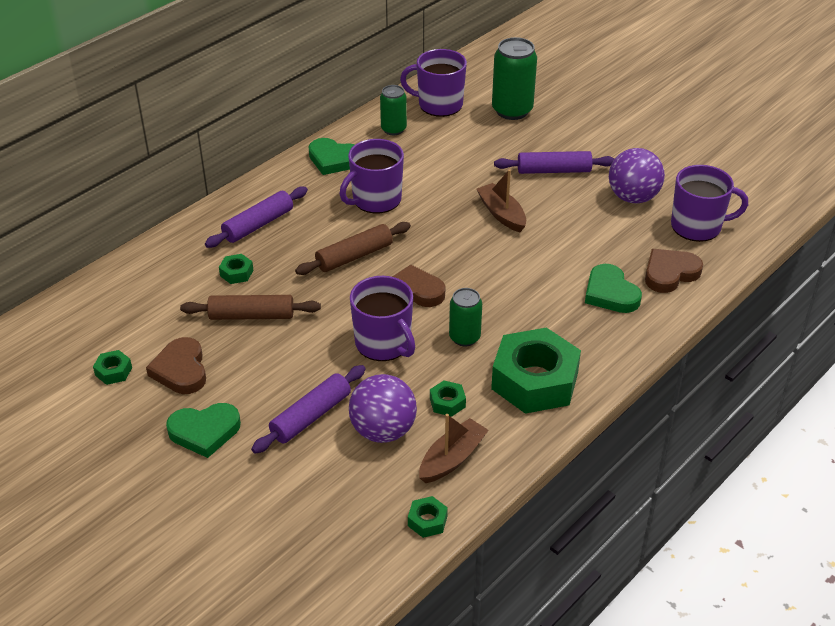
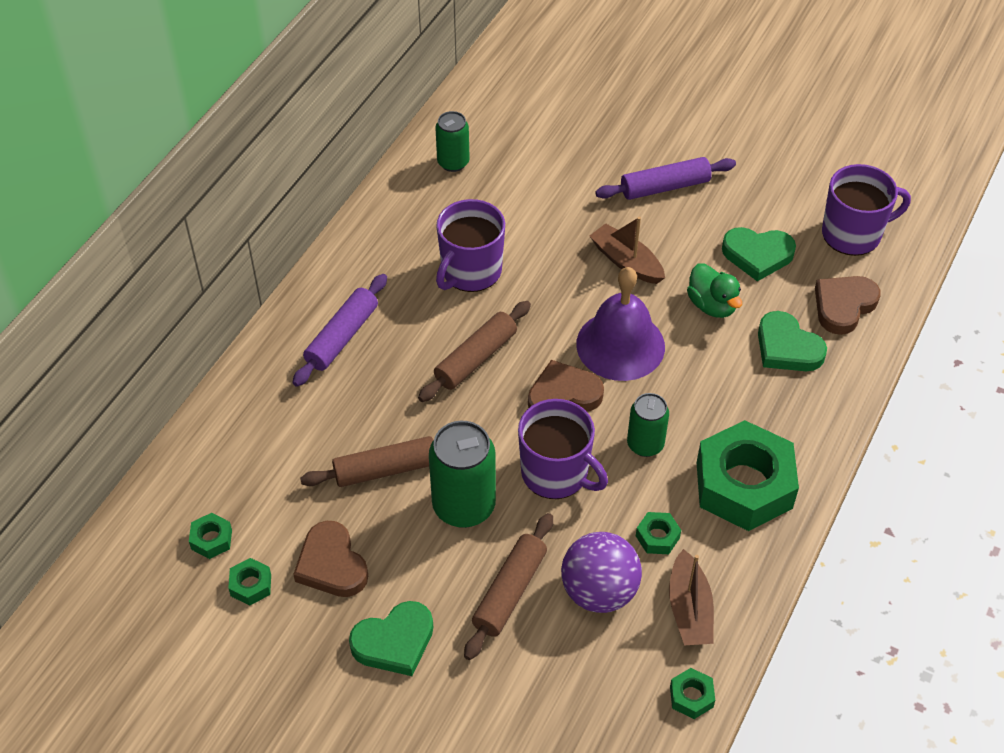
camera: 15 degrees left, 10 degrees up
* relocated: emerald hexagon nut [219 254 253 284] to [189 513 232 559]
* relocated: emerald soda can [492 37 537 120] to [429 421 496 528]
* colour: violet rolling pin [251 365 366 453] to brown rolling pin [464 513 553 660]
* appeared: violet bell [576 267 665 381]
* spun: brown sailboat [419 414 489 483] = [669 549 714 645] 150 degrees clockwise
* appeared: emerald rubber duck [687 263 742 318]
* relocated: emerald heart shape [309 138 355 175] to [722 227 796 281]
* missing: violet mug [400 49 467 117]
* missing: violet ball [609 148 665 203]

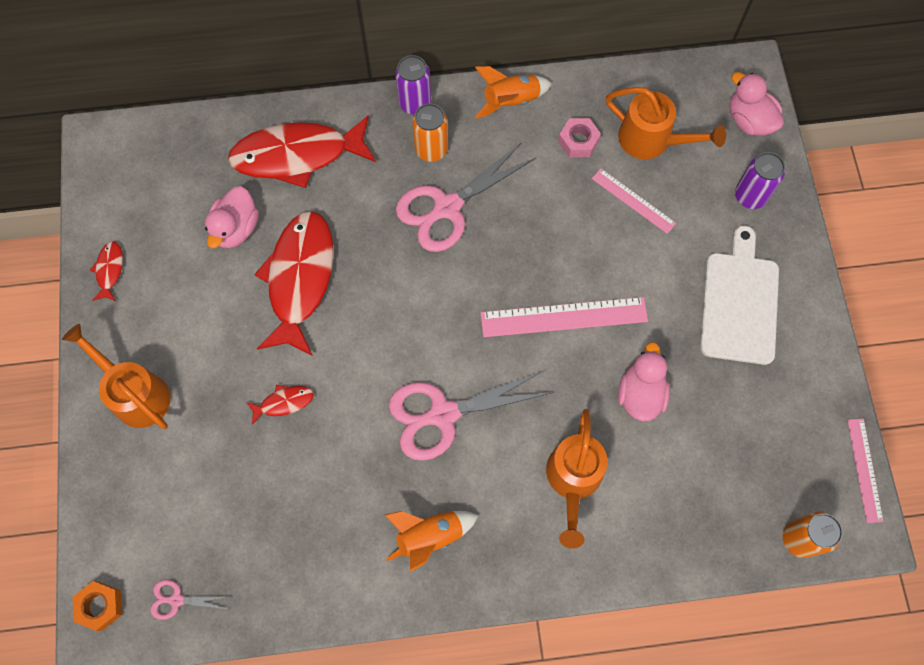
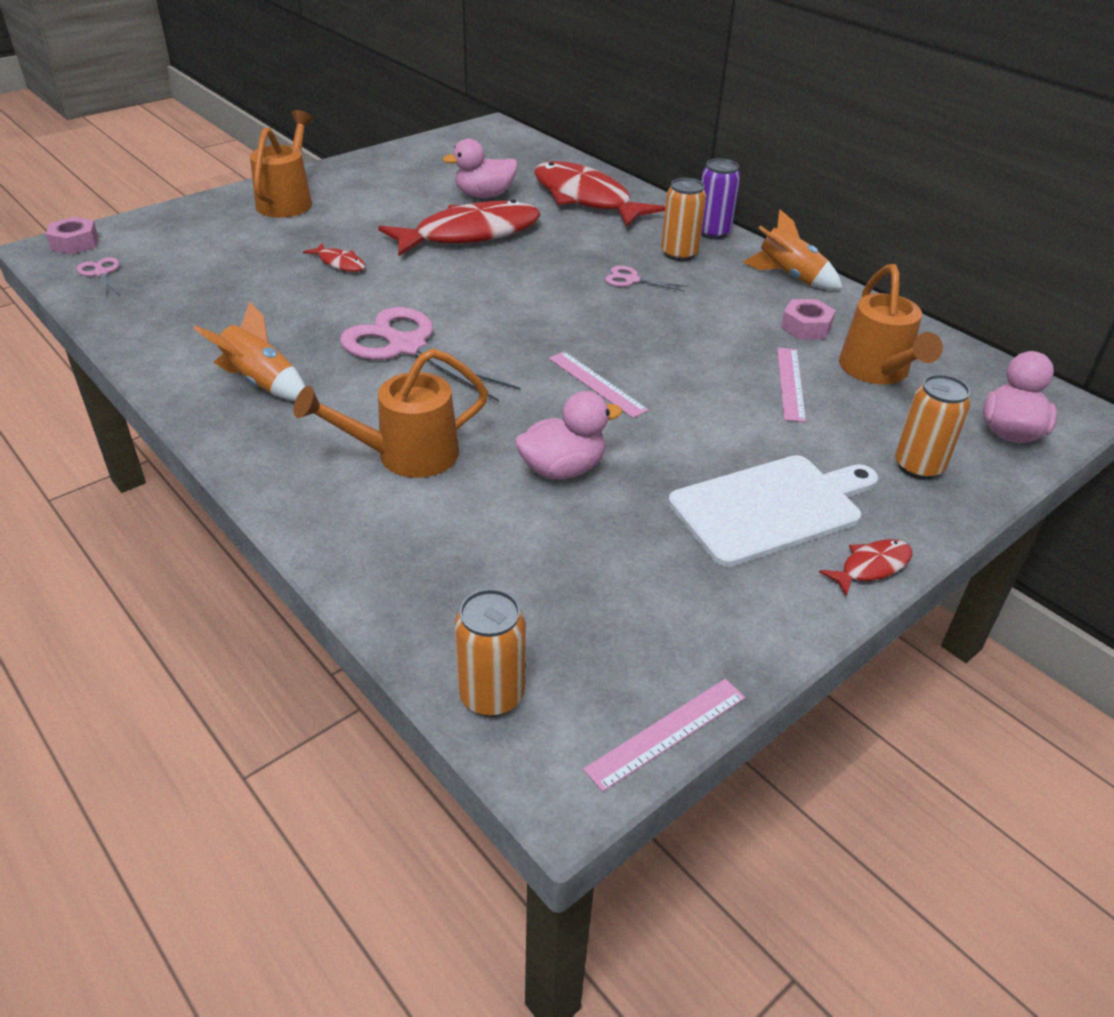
camera: 55 degrees right, 30 degrees down
* colour: bright orange hexagon nut [73 581 122 631] to rose-pink hexagon nut [46 217 99 254]
* size: rose-pink straightedge [481 297 648 337] = [549 352 649 418] x0.60
* size: rose-pink scissors [396 142 536 252] = [605 266 688 292] x0.46
* relocated: crimson fish [90 241 123 301] to [819 539 912 596]
* colour: violet soda can [735 152 785 209] to bright orange soda can [895 374 970 480]

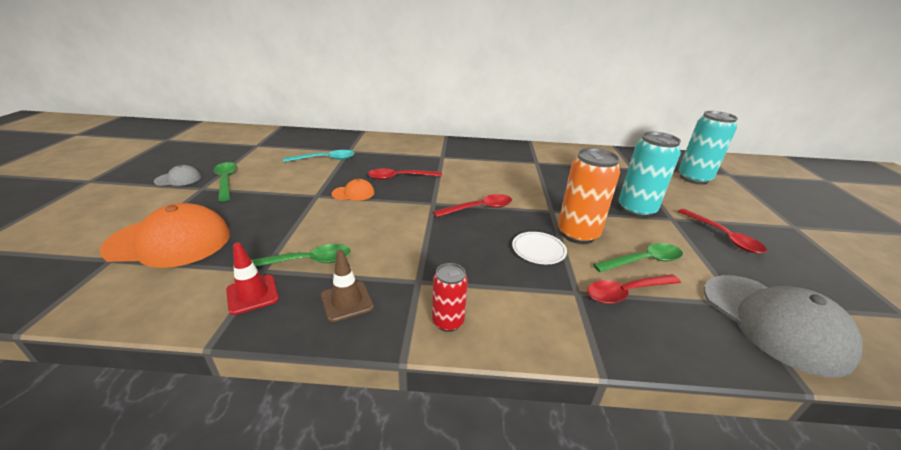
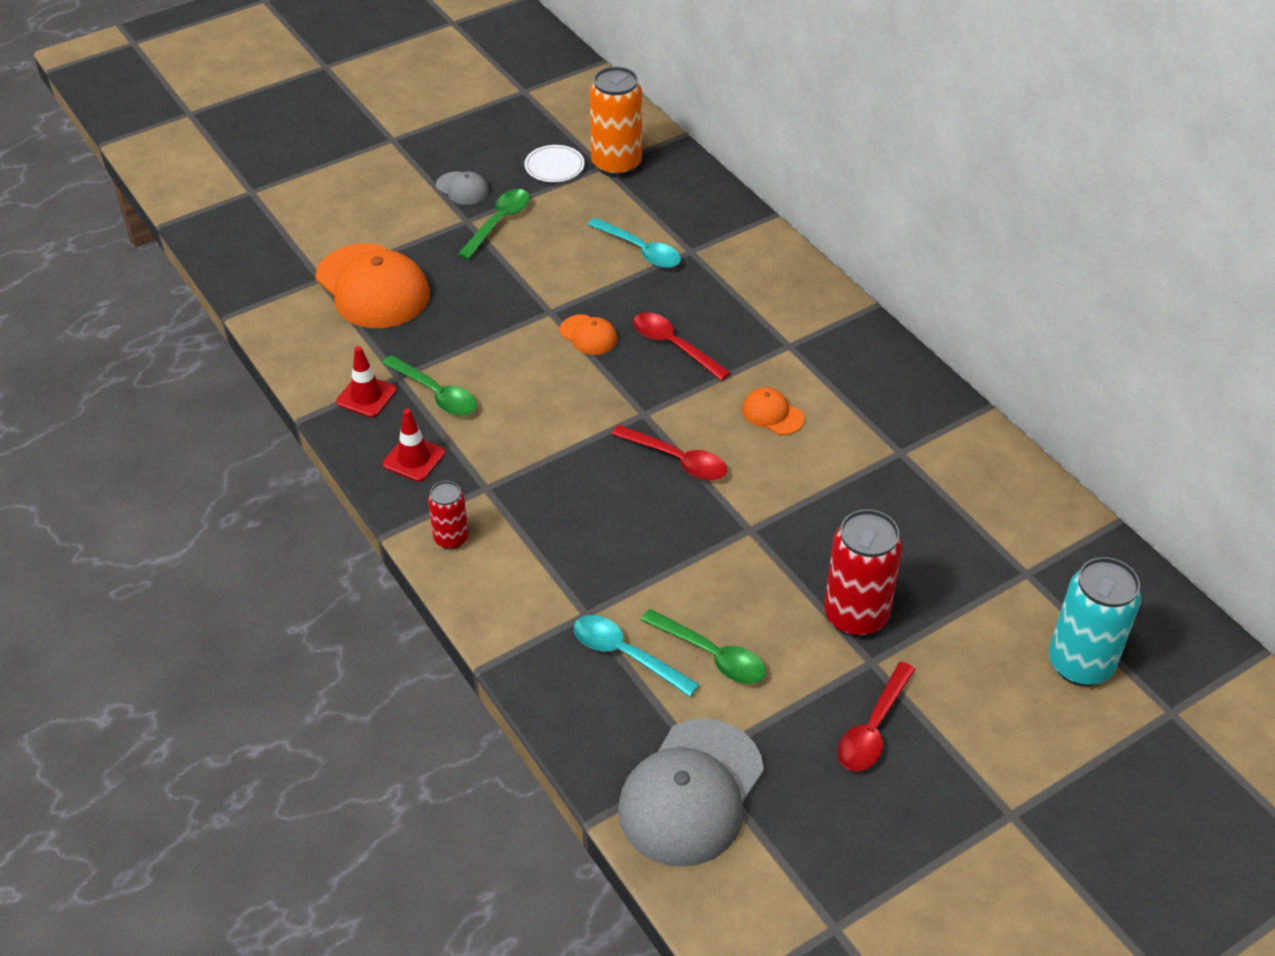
camera: 55 degrees right, 15 degrees up
* colour: brown road cone [321 250 374 322] to crimson road cone [383 409 445 482]
* relocated: snow-white dinner plate [512 232 567 264] to [525 145 585 182]
* colour: crimson tablespoon [587 274 681 304] to turquoise tablespoon [574 615 700 697]
* relocated: bright orange soda can [558 148 620 244] to [590 66 642 177]
* appeared: bright orange cap [742 387 804 435]
* colour: turquoise soda can [619 132 681 218] to crimson soda can [824 509 903 637]

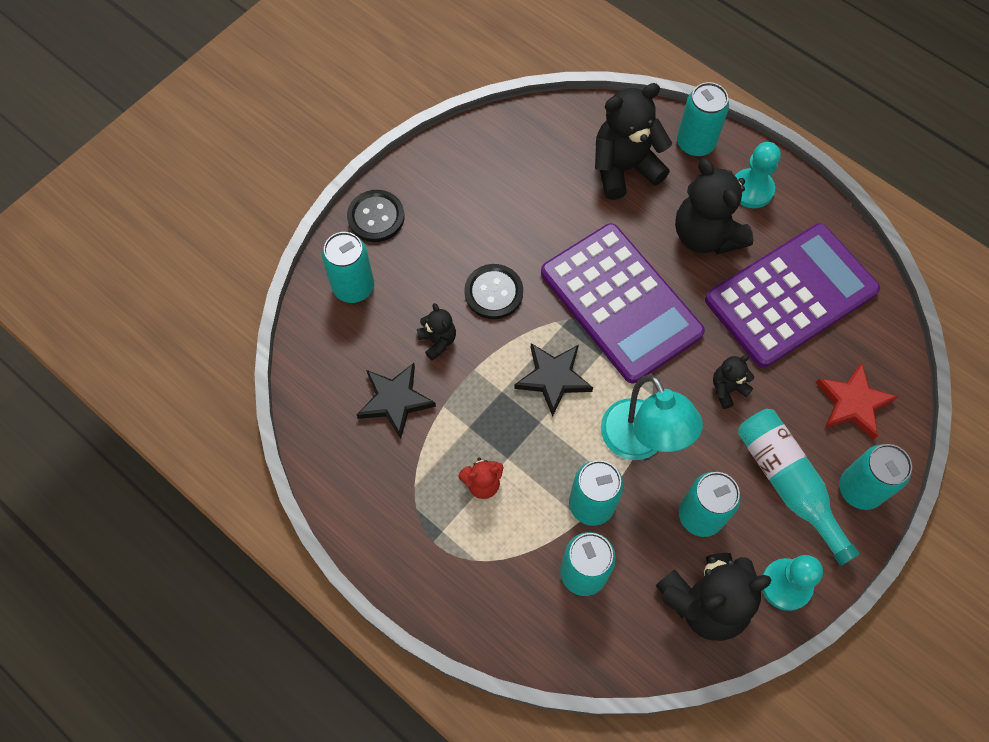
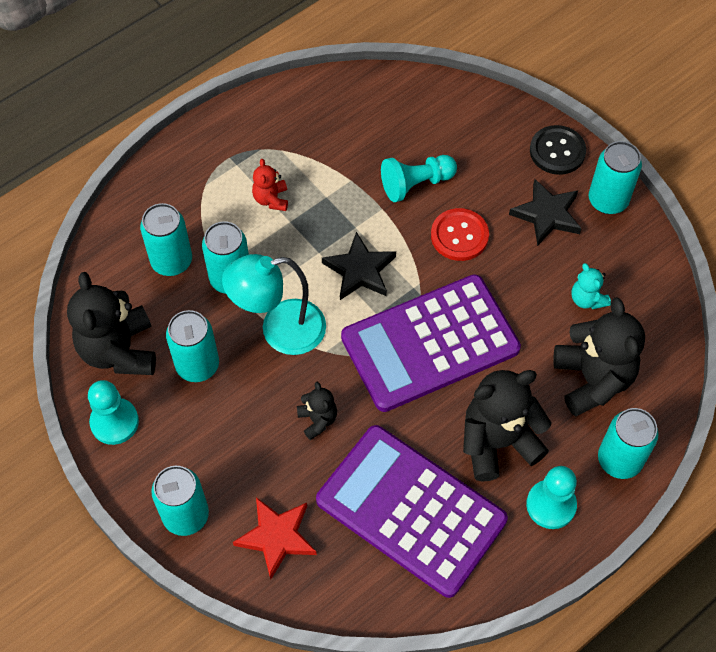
camera: 100 degrees right, 5 degrees down
* spun: violet adding machine [705 223 880 368] = [316 425 508 598] 150 degrees clockwise
* exchanged: ebony teddy bear [417 303 456 361] to turquoise pawn [381 155 457 202]
* colour: ebony button [464 264 523 319] to crimson button [431 208 489 261]
* relocated: ebony star [357 363 436 439] to [509 179 582 246]
* appeared: turquoise teddy bear [571 263 611 309]
* relocated: turquoise soda can [322 232 374 303] to [589 141 642 214]
* missing: turquoise flask [738 409 860 566]

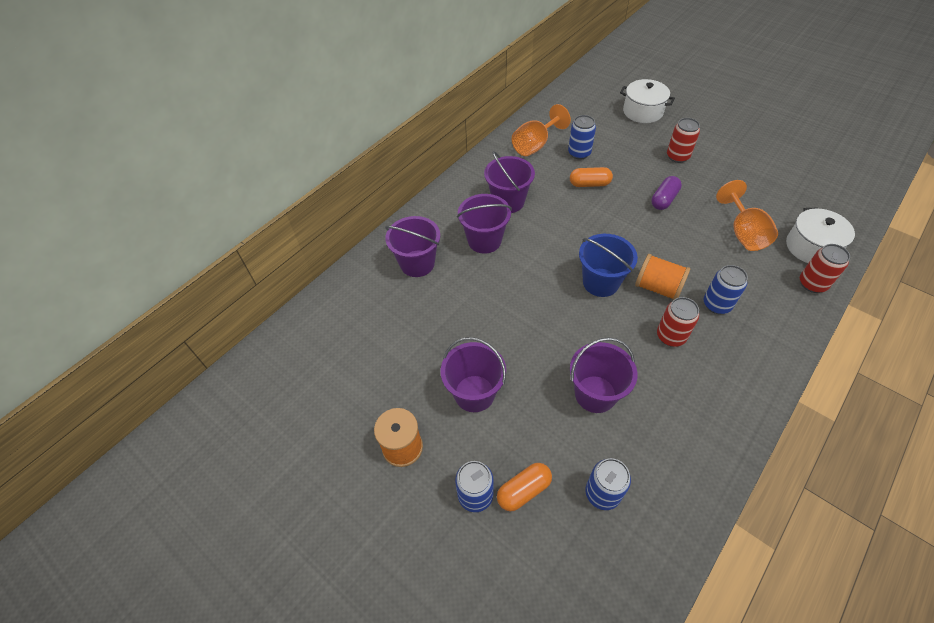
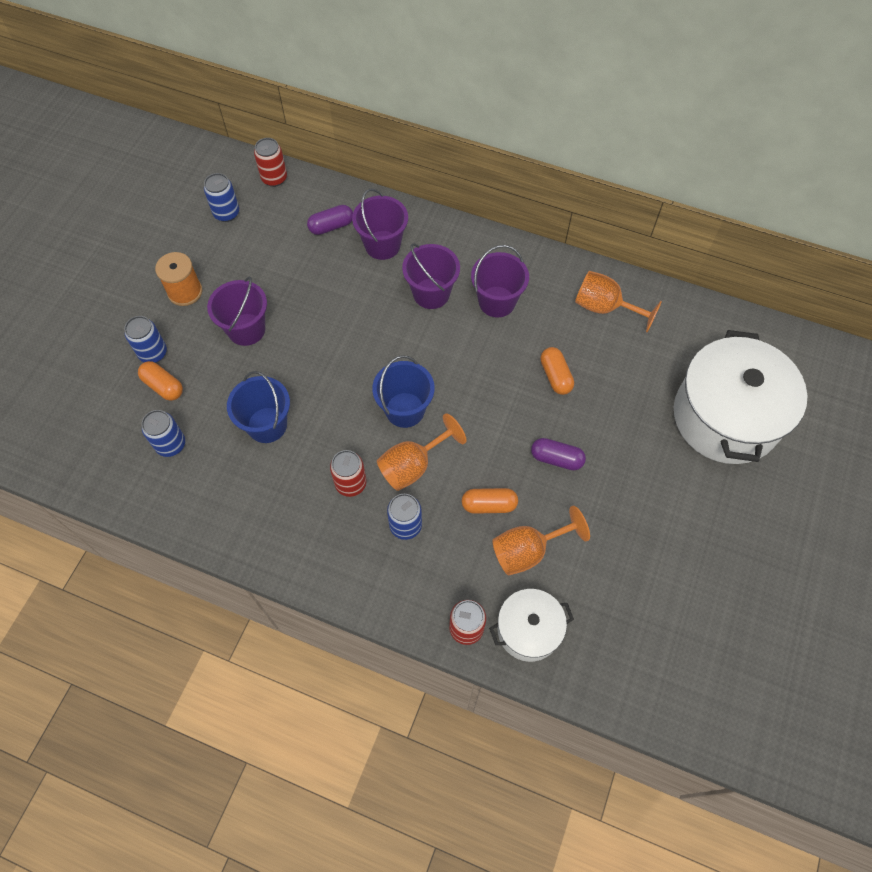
camera: 70 degrees right, 10 degrees up
* relocated: cobalt soda can [568 115 596 160] to [204 173 239 222]
* colour: violet bucket [570 337 638 413] to cobalt bucket [227 371 290 443]
* relocated: crimson soda can [667 118 700 163] to [254 138 287 187]
* appeared: violet capsule [307 205 353 235]
* exchanged: bright orange reel of thread [635 254 690 300] to bright orange wine glass [377 413 467 491]
* appeared: bright orange capsule [462 488 518 514]
* size: snow-white stockpot [620 79 675 123] = [674 330 807 464] x1.91

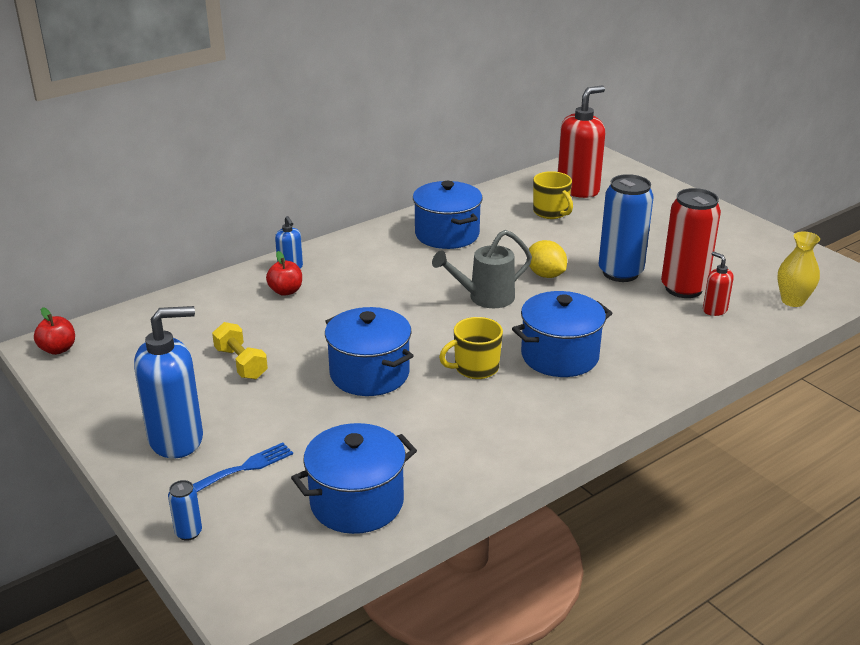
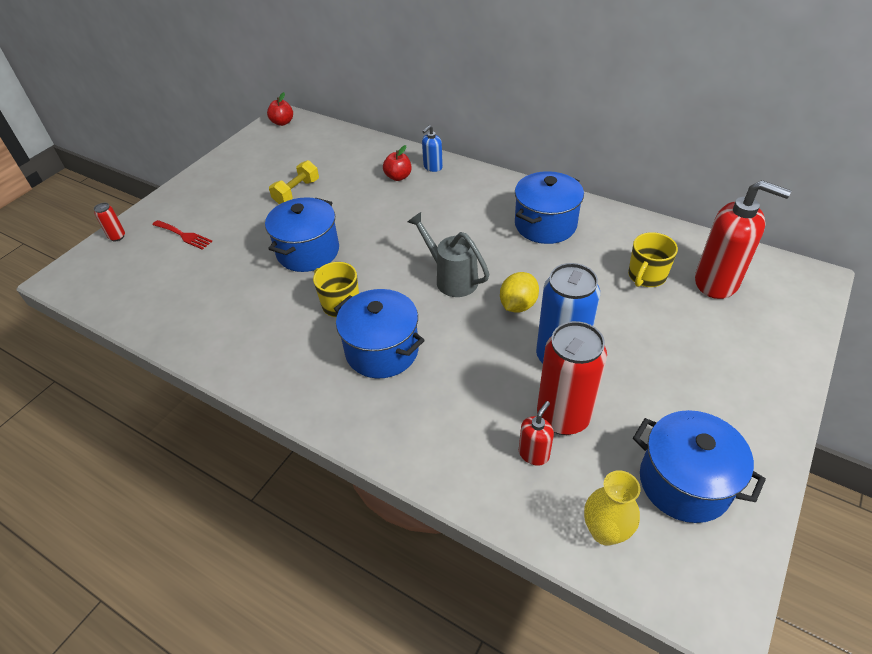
camera: 70 degrees right, 15 degrees up
* colour: cobalt soda can [168 480 202 541] to crimson soda can [94 203 125 241]
* colour: cobalt dinner fork [193 442 293 492] to crimson dinner fork [152 220 213 250]
* relocated: cobalt stockpot [291 423 417 534] to [633 410 766 523]
* missing: cobalt pump bottle [134 306 203 458]

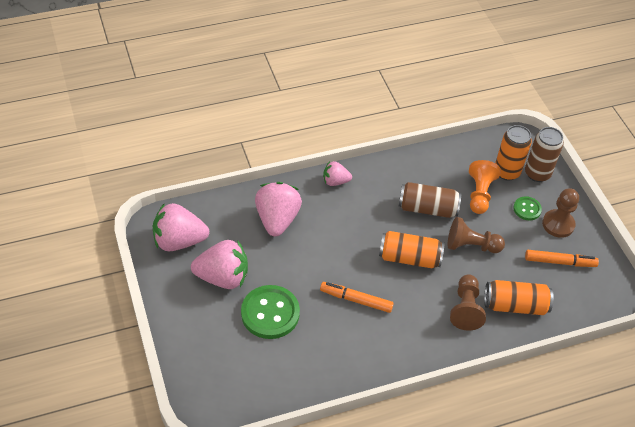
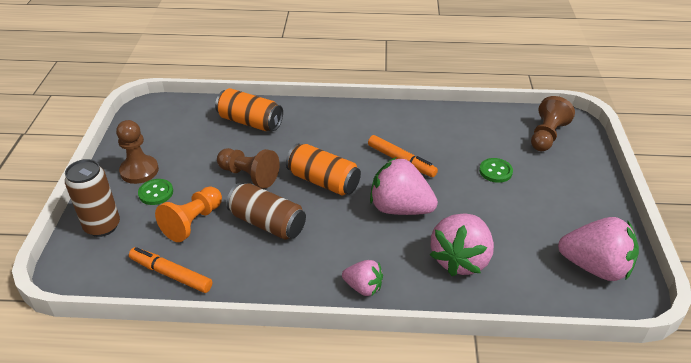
camera: 155 degrees left, 10 degrees down
* relocated: bright orange felt pen [525 250 599 267] to [129 247 212 293]
* relocated: rose-pink strawberry [191 240 248 289] to [370 157 438 215]
* size: emerald button [241 285 300 339] = [479 158 513 183] x0.52
* relocated: brown pawn [450 274 486 330] to [531 96 575 151]
* missing: bright orange soda can [495 125 532 181]

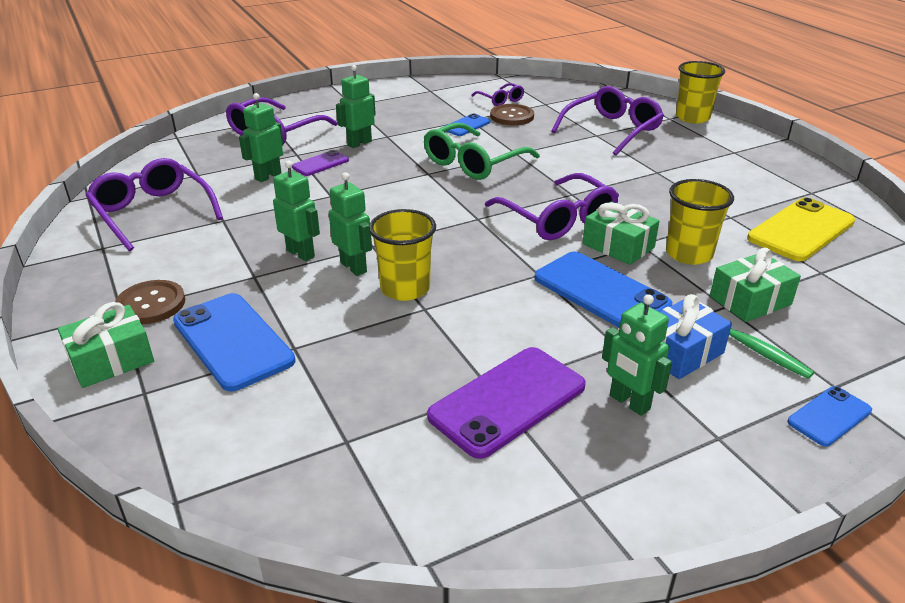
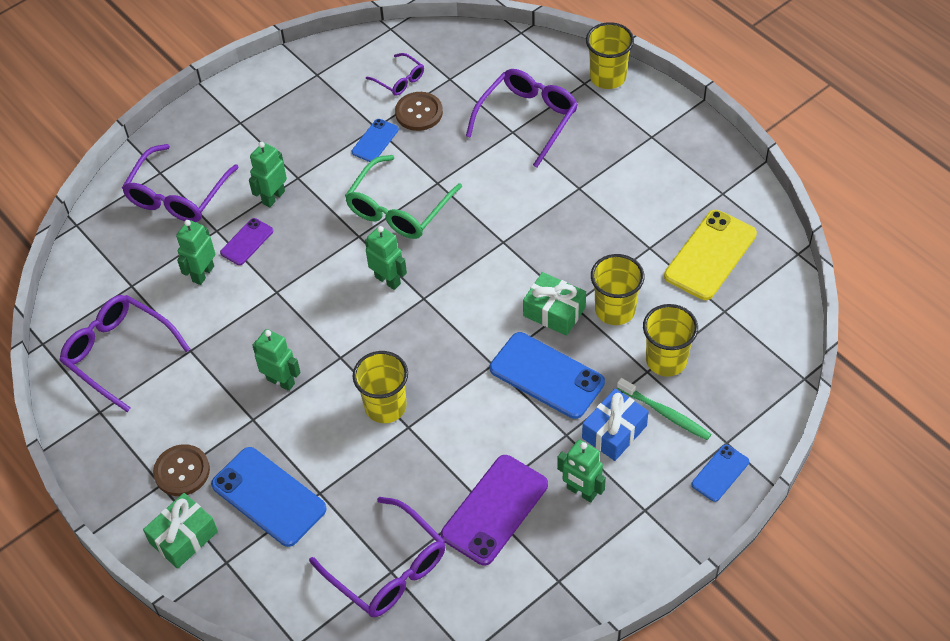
camera: 10 degrees left, 20 degrees up
* relocated: violet spectacles [485 173 619 240] to [309 497 445 617]
* relocated: emerald toy robot [329 172 372 276] to [365 226 407 290]
* exchanged: emerald gift [710 248 801 322] to golden tumbler [643 304 698 376]

